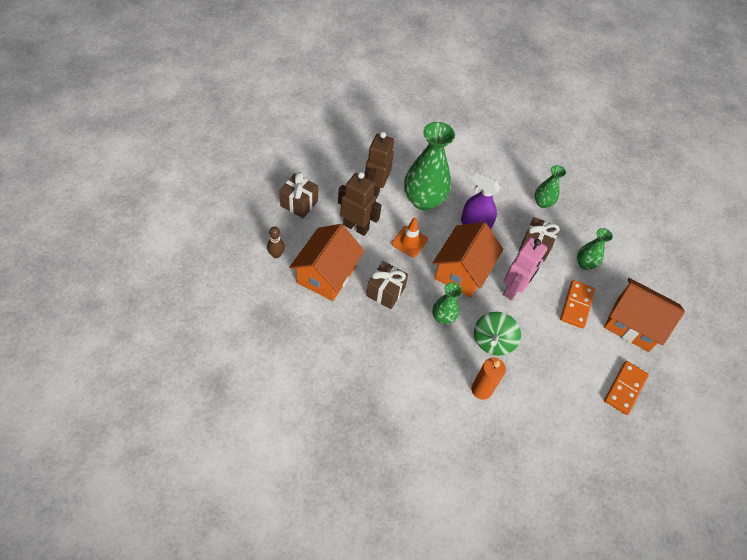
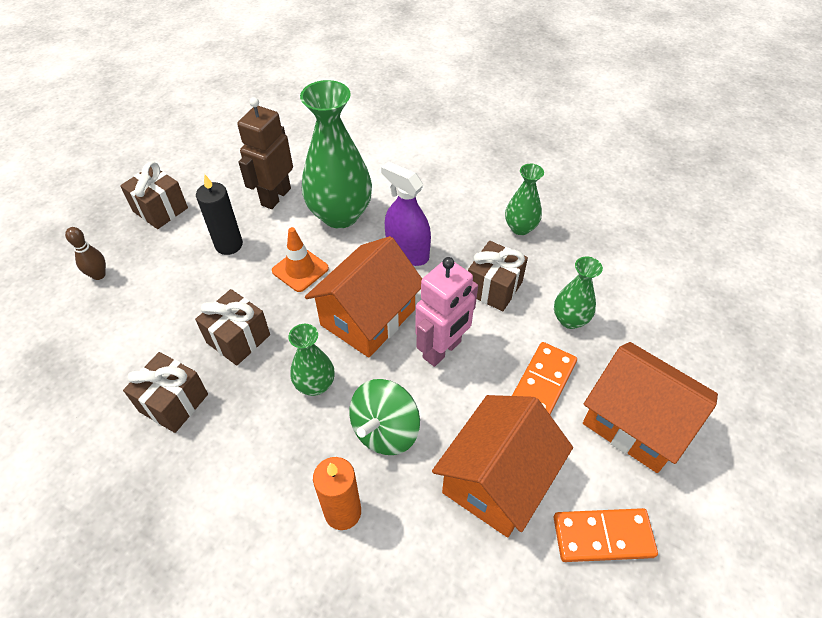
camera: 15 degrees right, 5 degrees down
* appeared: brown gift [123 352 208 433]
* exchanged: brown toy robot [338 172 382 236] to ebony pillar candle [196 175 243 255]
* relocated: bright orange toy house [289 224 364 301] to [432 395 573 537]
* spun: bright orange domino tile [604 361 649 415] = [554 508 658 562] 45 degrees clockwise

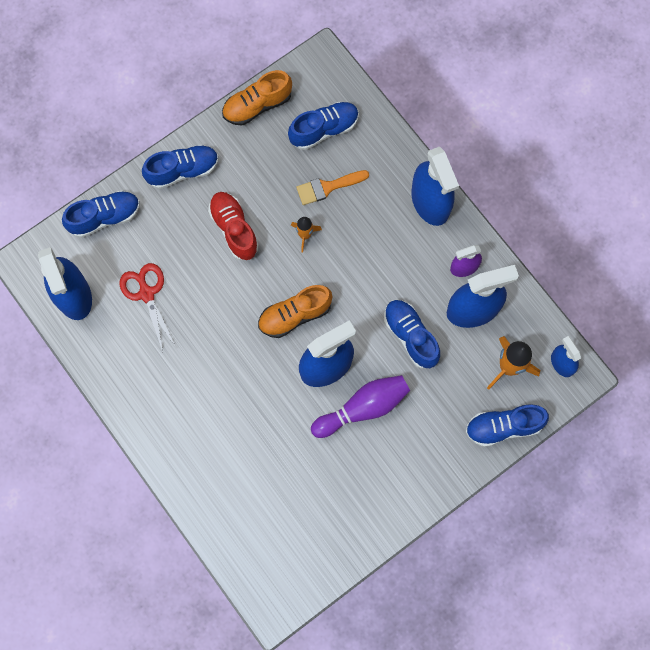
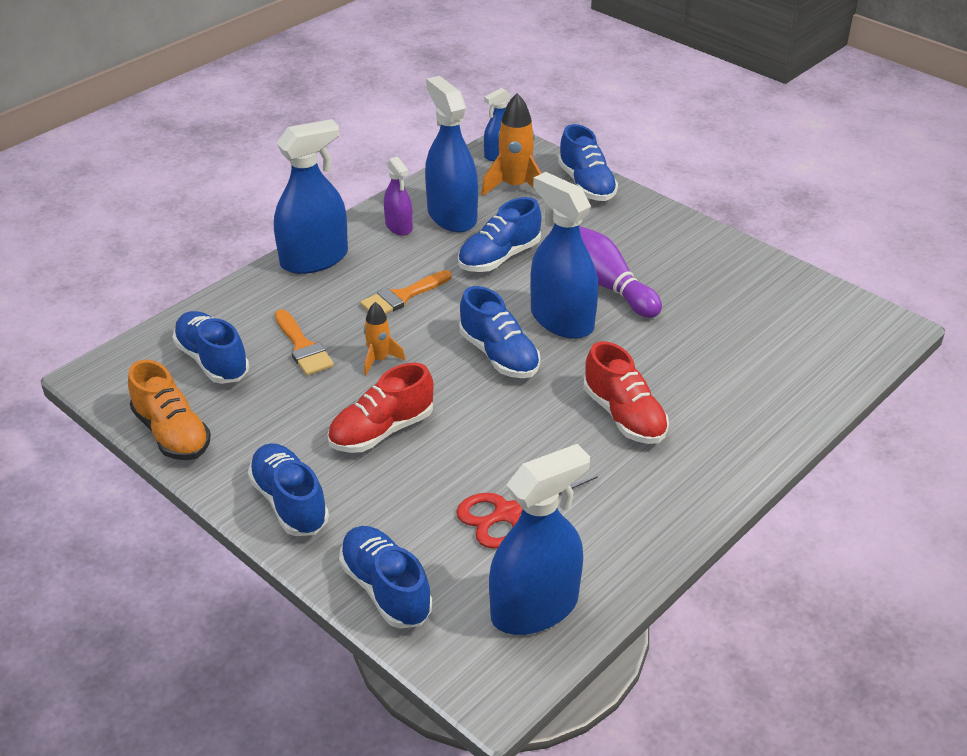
camera: 100 degrees left, 35 degrees down
* appeared: bright orange paint brush [360 270 452 314]
* colour: bright orange shoe [258 285 332 338] to cobalt shoe [459 286 540 378]
* appeared: crimson shoe [583 341 669 444]

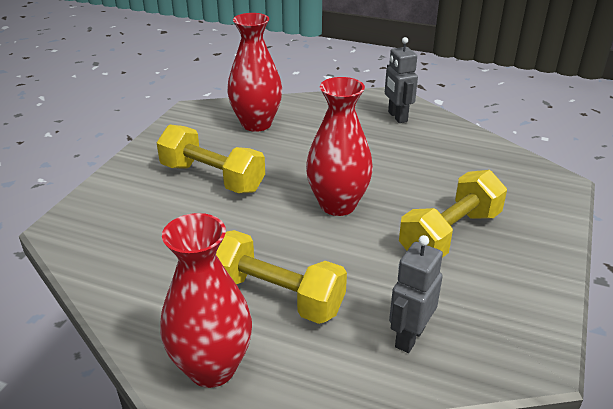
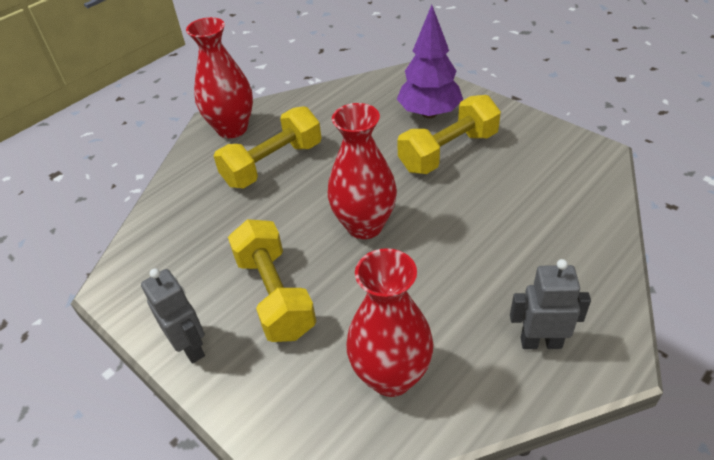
camera: 115 degrees right, 10 degrees up
* relocated: grey toy robot [389 235 443 353] to [141 268 205 364]
* relocated: crimson flower vase [227 13 282 132] to [346 248 434 397]
* appeared: violet tree [397 5 463 118]

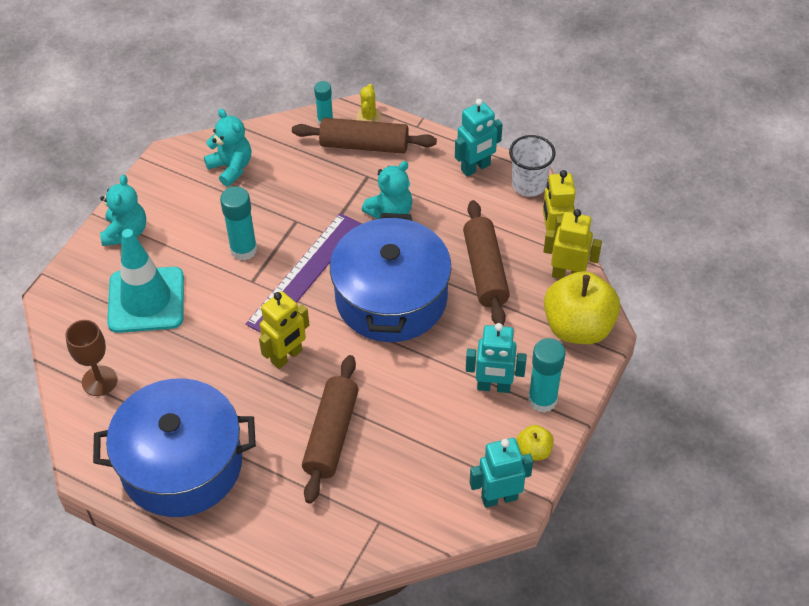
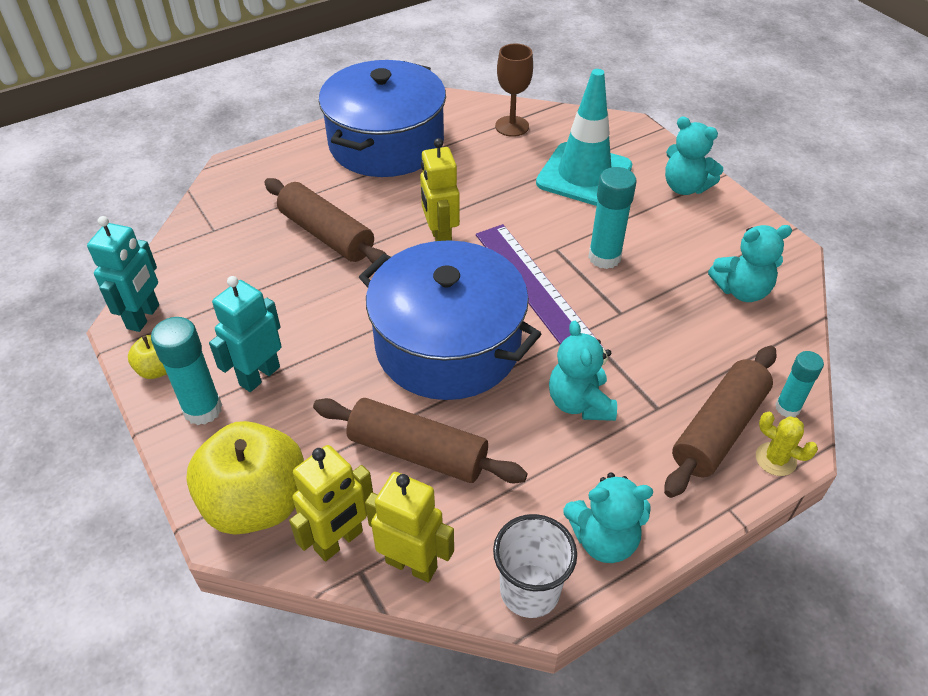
camera: 120 degrees right, 5 degrees down
* exchanged: turquoise toy robot [455 99 503 177] to turquoise teddy bear [564 473 653 563]

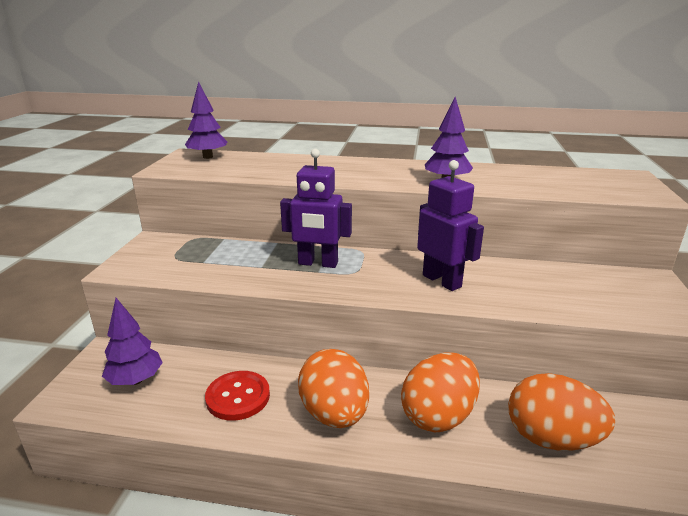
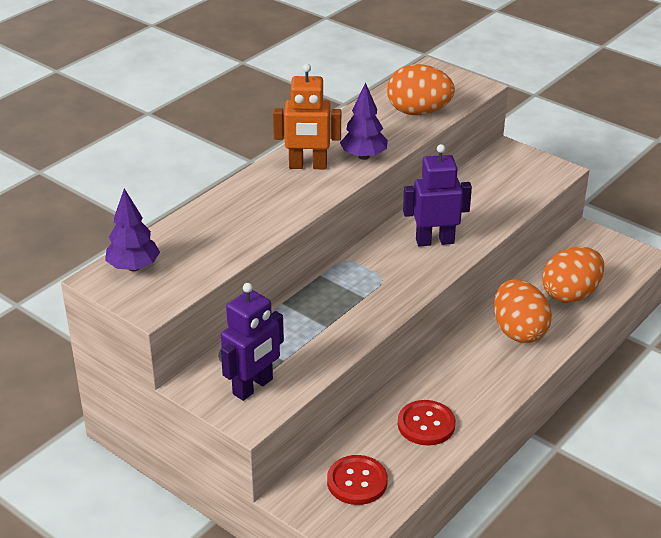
camera: 60 degrees left, 10 degrees up
* relocated: violet toy robot [280 149 352 268] to [221 283 284 401]
* appeared: bright orange toy robot [273 64 341 169]
* exchanged: violet tree [102 298 163 385] to crimson button [327 455 388 505]
* relocated: bright orange egg [298 349 369 428] to [387 64 455 115]

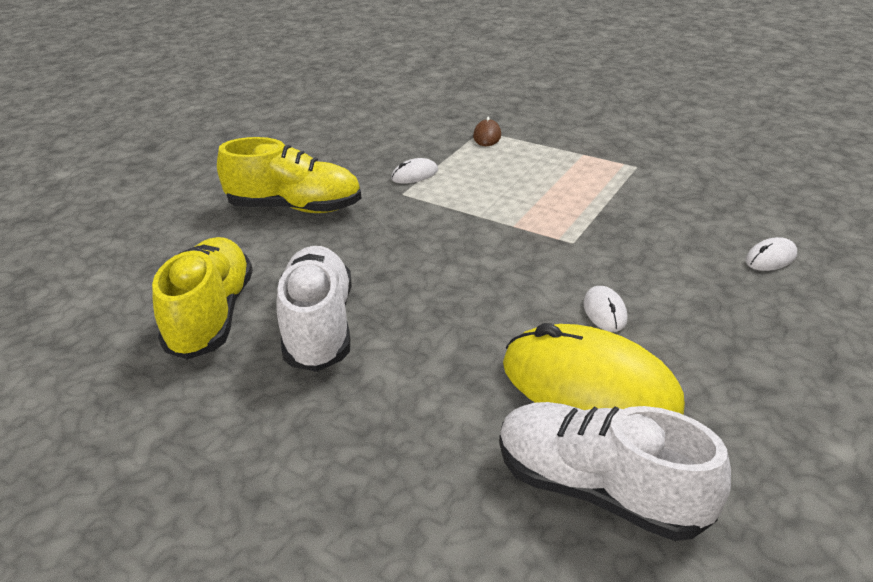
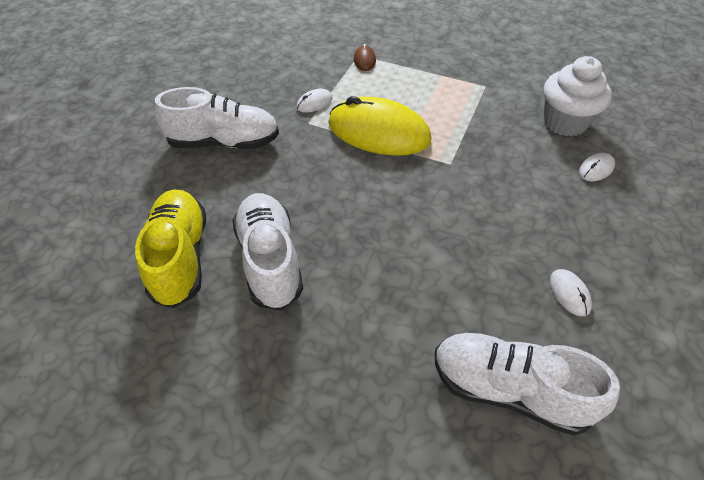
camera: 10 degrees left, 15 degrees up
* colour: golden shoe [217 137 361 213] to snow-white shoe [154 87 279 149]
* relocated: golden mouse [503 323 685 415] to [328 96 431 156]
* appeared: snow-white muffin [544 56 612 137]
* relocated: snow-white mouse [584 286 628 332] to [550 269 592 317]

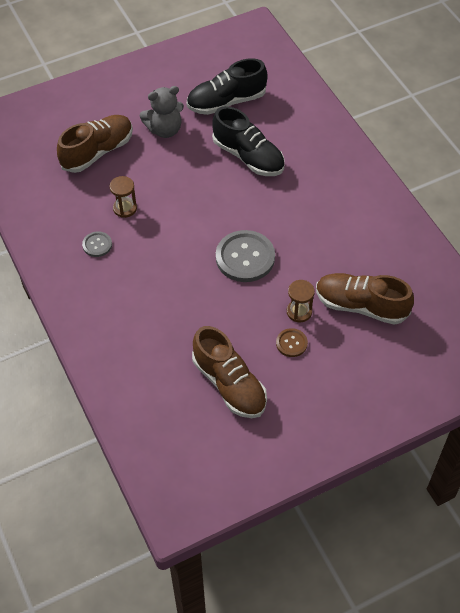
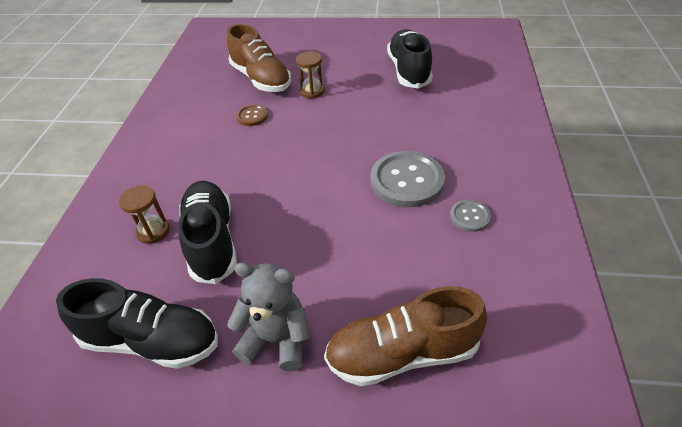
camera: 145 degrees left, 10 degrees down
* relocated: brown sand timer [110 176 137 218] to [119 185 170 244]
* relocated: brown button [276 328 308 357] to [236 105 268 126]
* relocated: grey button [216 230 275 282] to [371 151 445 207]
* colour: brown shoe [192 326 267 418] to ebony shoe [387 29 433 89]

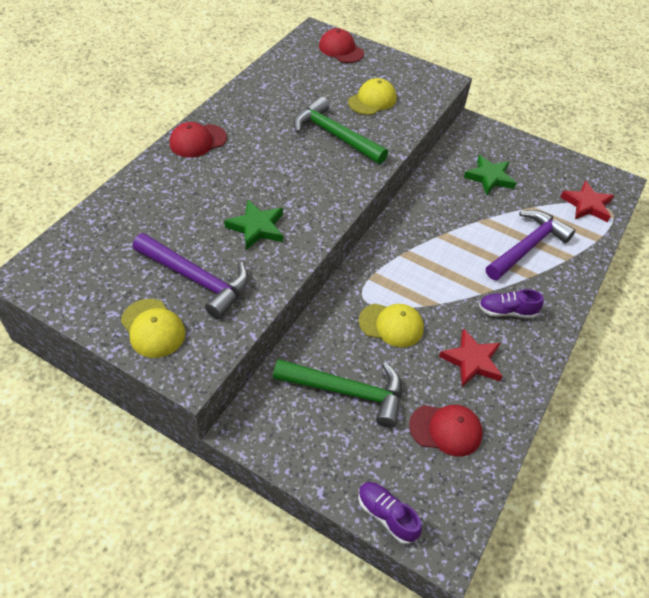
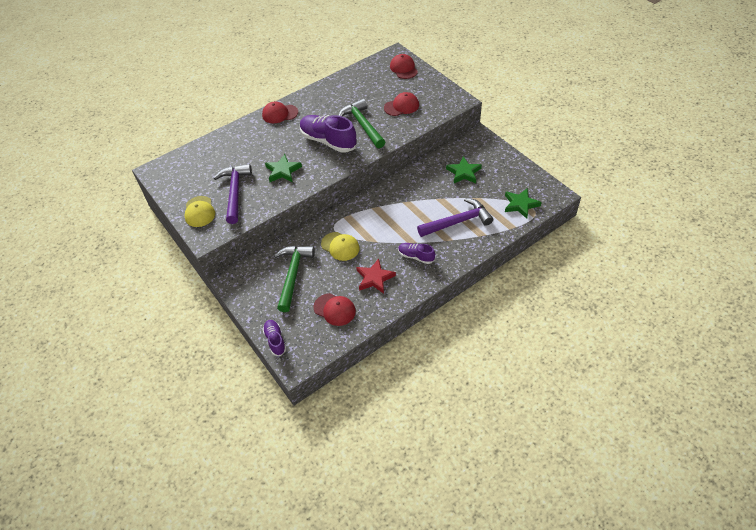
camera: 30 degrees right, 0 degrees up
* spun: violet claw hammer [133 233 249 319] = [214 164 252 224] 150 degrees counterclockwise
* spun: emerald claw hammer [273 359 402 428] = [274 246 315 312] 120 degrees counterclockwise
* appeared: violet shoe [300 115 357 153]
* colour: golden cap [348 78 397 115] to crimson cap [384 92 419 116]
* colour: crimson star [560 181 614 222] to emerald star [505 188 542 219]

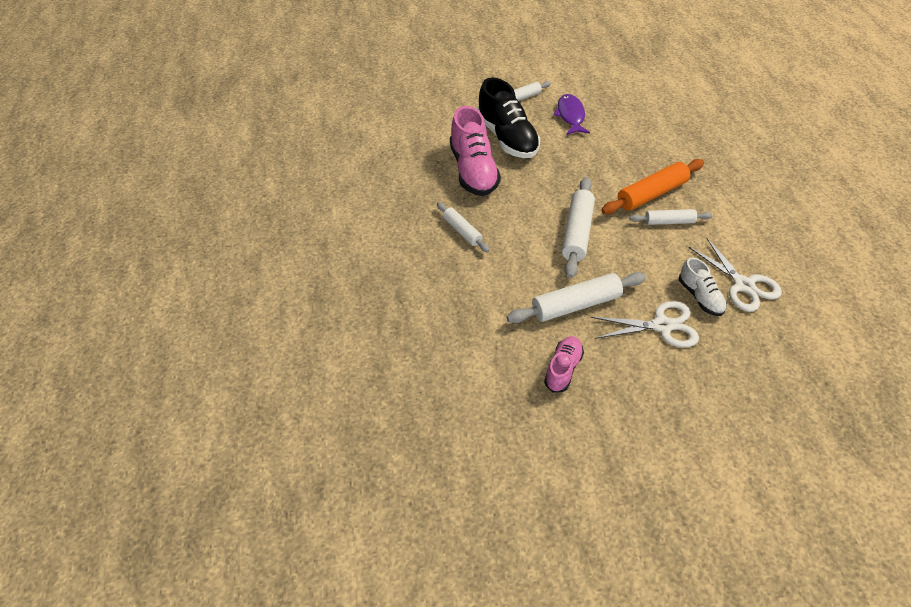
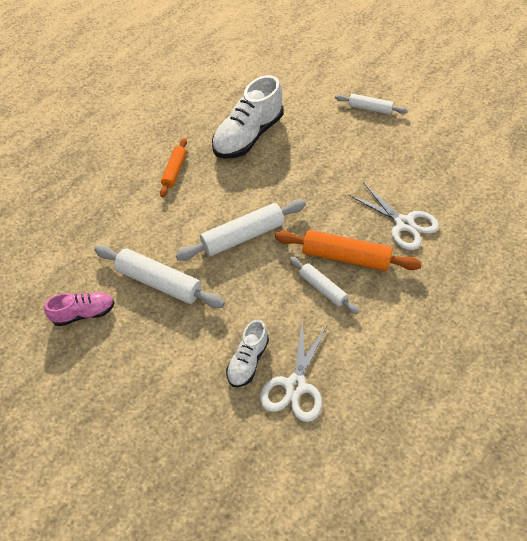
camera: 50 degrees right, 5 degrees up
* colour: snow-white rolling pin [437 202 490 252] to bright orange rolling pin [160 138 187 197]
* colour: rose-pink shoe [450 106 501 196] to snow-white shoe [212 75 283 159]
* relocated: snow-white scissors [591 301 699 348] to [349 182 439 250]
* missing: ebony shoe [477 78 540 158]
* missing: violet fish [553 94 590 135]

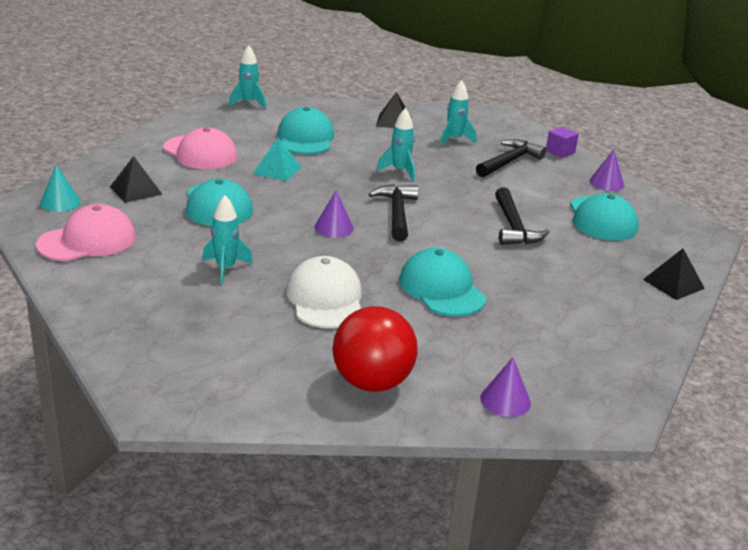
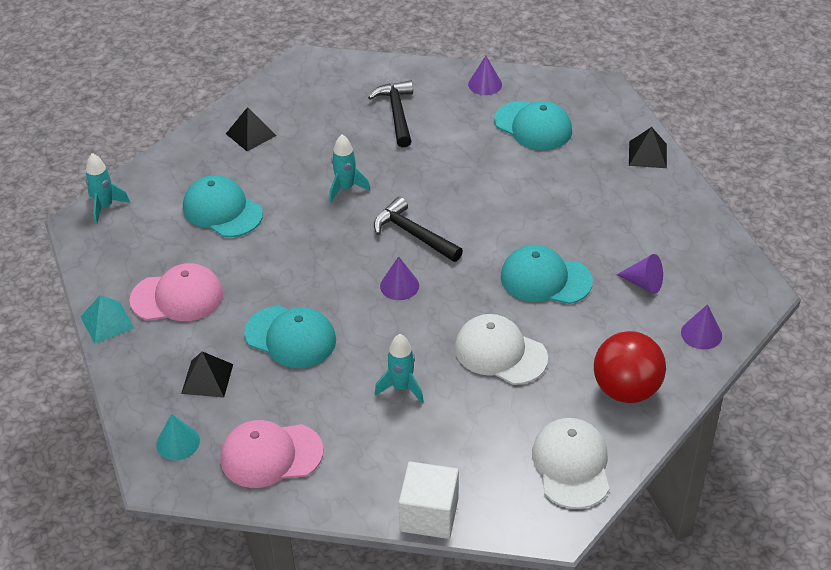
camera: 45 degrees left, 15 degrees up
* relocated: turquoise pyramid [253 138 301 181] to [81 295 134 344]
* spun: rose-pink cap [36 204 136 261] = [220 420 323 488] 105 degrees counterclockwise
* appeared: snow-white block [399 461 459 539]
* appeared: snow-white cap [532 418 610 509]
* appeared: violet cone shape [617 254 663 294]
* missing: turquoise toy rocket [440 80 476 146]
* missing: ebony claw hammer [495 187 550 245]
* missing: violet block [546 127 579 158]

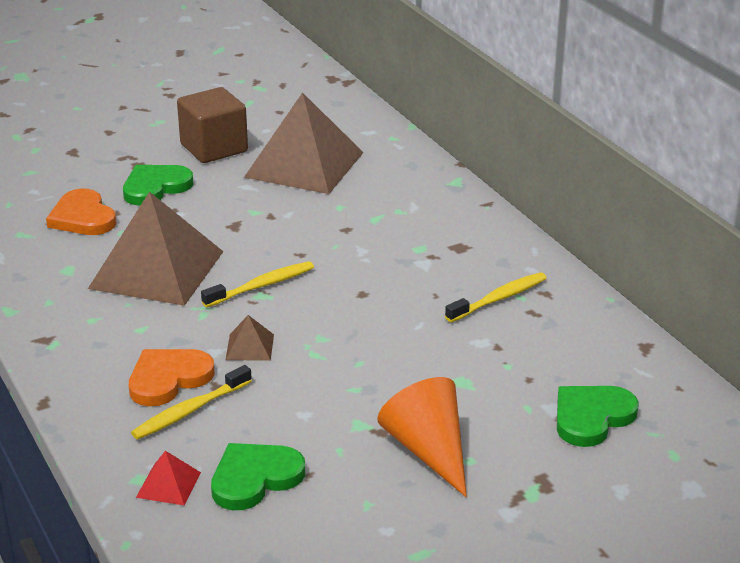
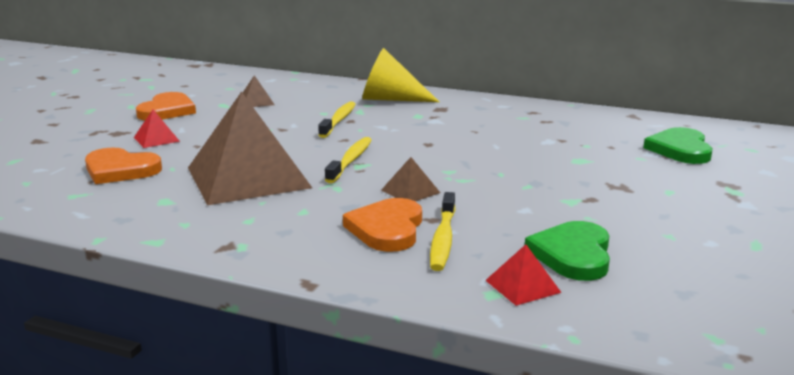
camera: 40 degrees left, 10 degrees down
* exchanged: emerald heart shape [123 165 194 206] to crimson pyramid [134 110 180 148]
* exchanged: brown block [177 87 248 163] to bright orange heart shape [136 92 196 120]
* size: brown pyramid [244 92 364 194] = [243 75 275 107] x0.40
* relocated: golden toothbrush [445 272 547 322] to [318 101 356 138]
* appeared: golden cone shape [362 48 439 102]
* missing: bright orange cone shape [377 377 467 497]

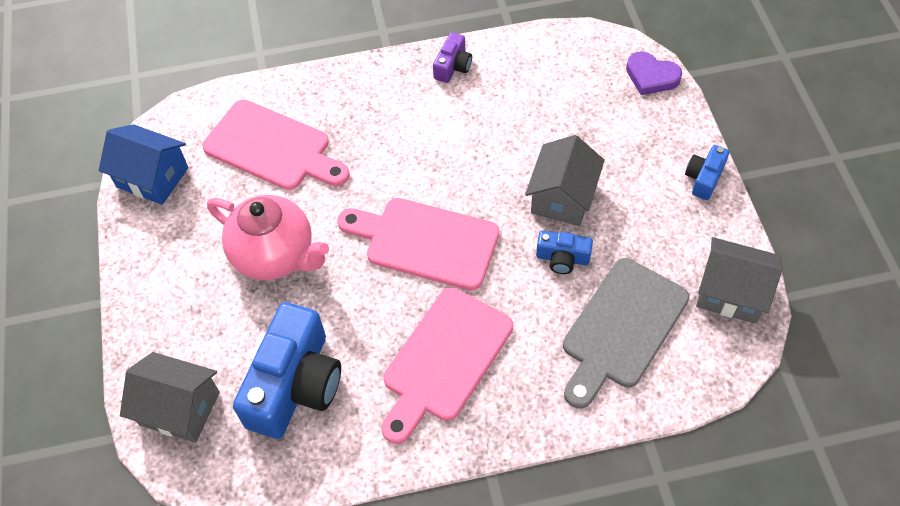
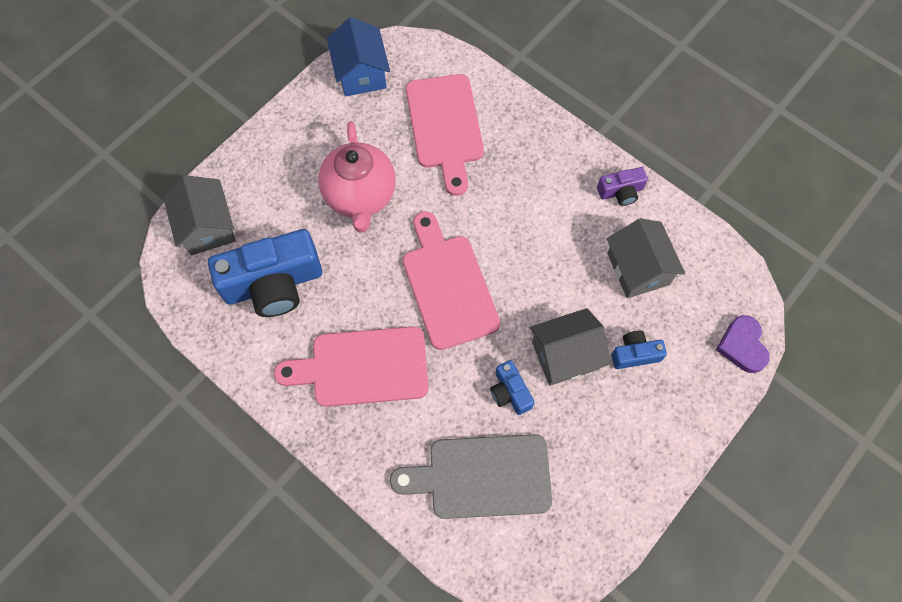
camera: 50 degrees right, 10 degrees up
* relocated: grey toy house [696 237 783 324] to [607 218 685 298]
* relocated: cobalt camera [685 145 729 200] to [611 331 667 369]

